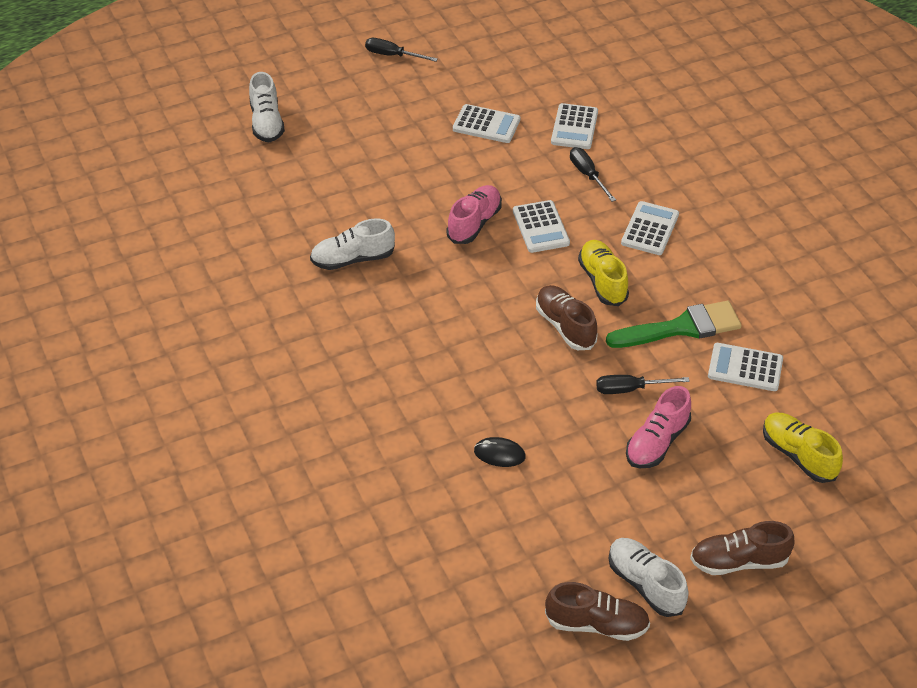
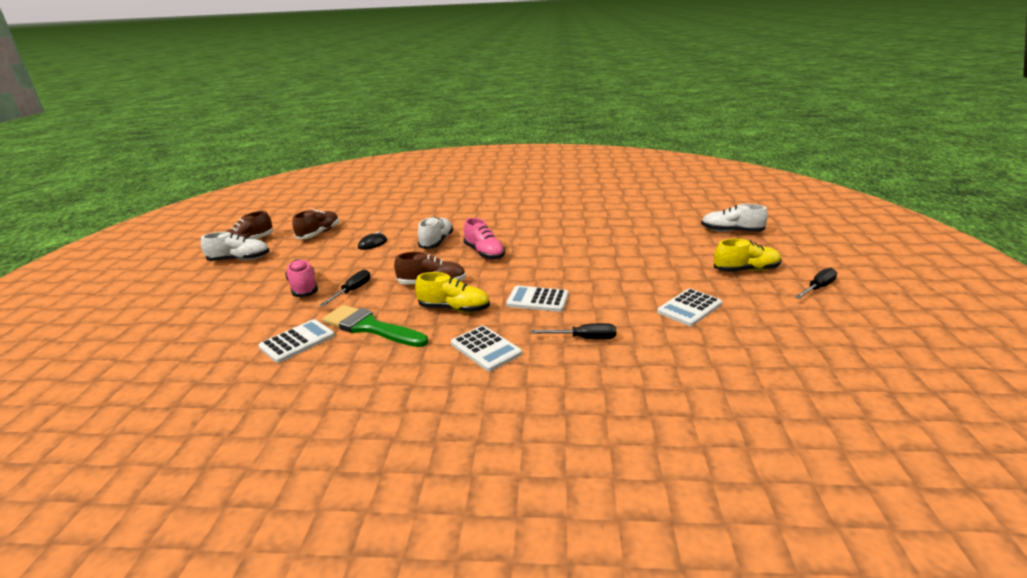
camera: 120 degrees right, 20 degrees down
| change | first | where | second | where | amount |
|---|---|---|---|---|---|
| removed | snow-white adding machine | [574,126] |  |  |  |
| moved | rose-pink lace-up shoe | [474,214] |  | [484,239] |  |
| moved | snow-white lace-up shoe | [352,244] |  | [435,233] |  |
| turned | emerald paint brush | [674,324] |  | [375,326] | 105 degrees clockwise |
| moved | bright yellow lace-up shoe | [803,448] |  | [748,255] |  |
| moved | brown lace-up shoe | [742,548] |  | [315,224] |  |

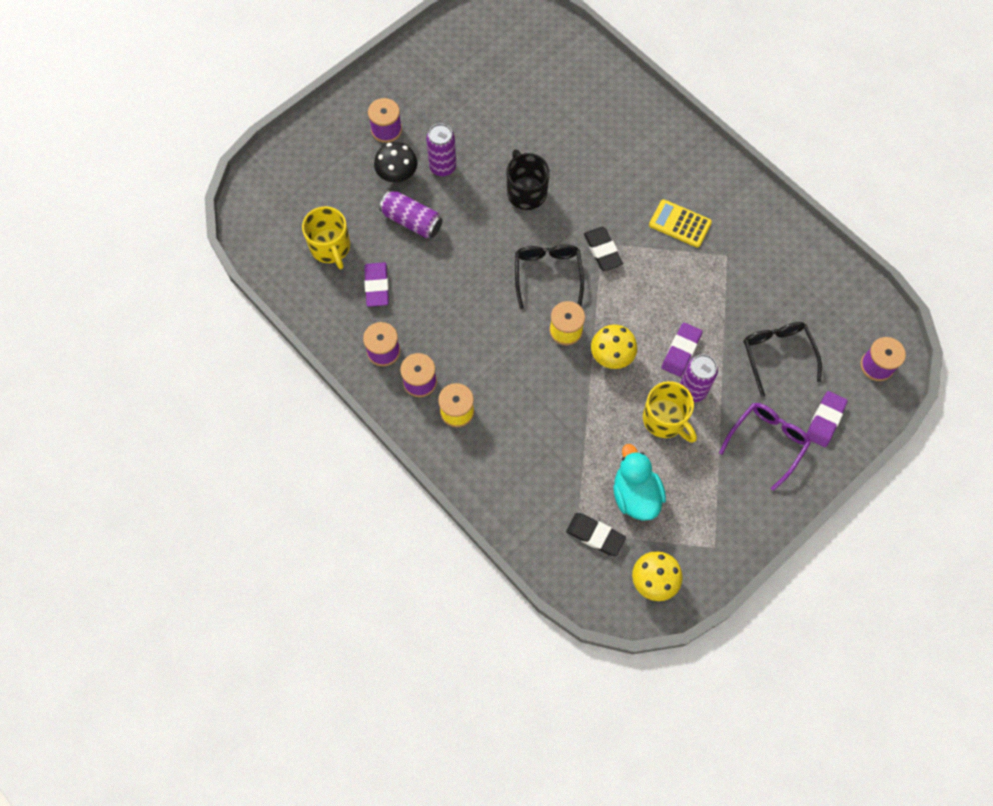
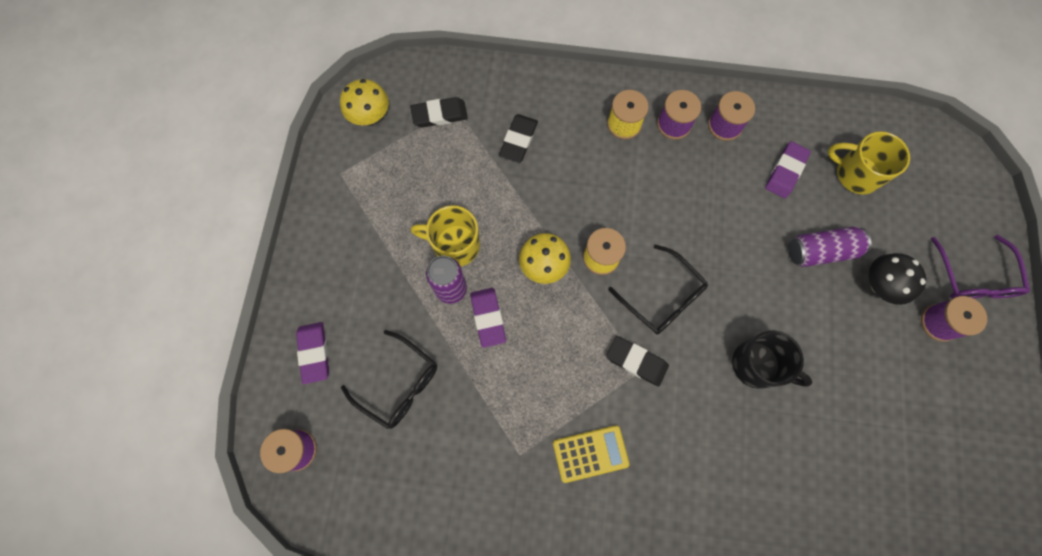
camera: 140 degrees right, 5 degrees up
| change | first | where | second | where | amount |
|---|---|---|---|---|---|
| removed | royal purple can | [441,150] |  |  |  |
| turned | royal purple gum eraser | [376,284] |  | [788,169] | 75 degrees clockwise |
| moved | royal purple spectacles | [765,447] |  | [980,267] |  |
| removed | teal rubber duck | [639,482] |  |  |  |
| added |  |  | ebony gum eraser | [518,138] |  |

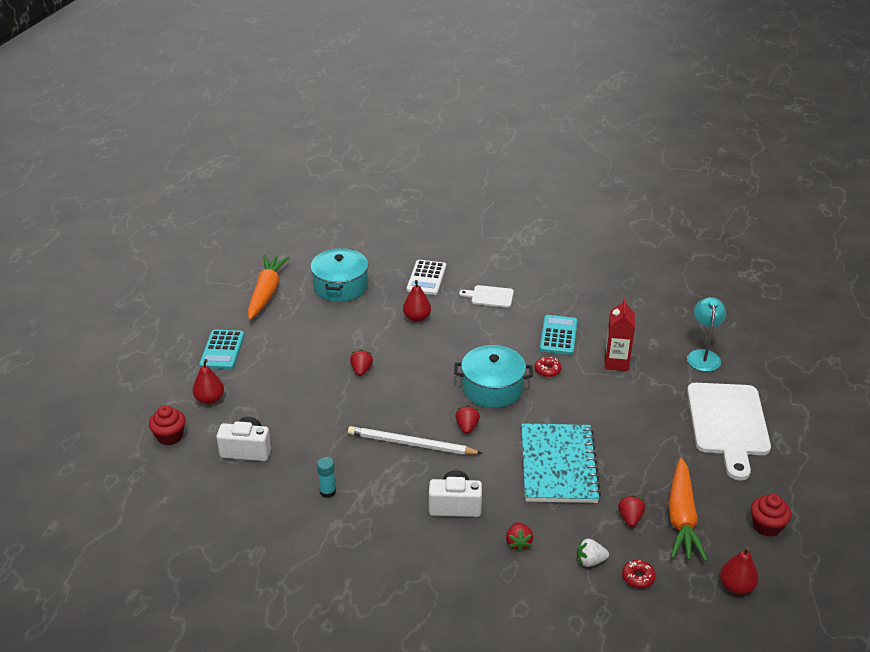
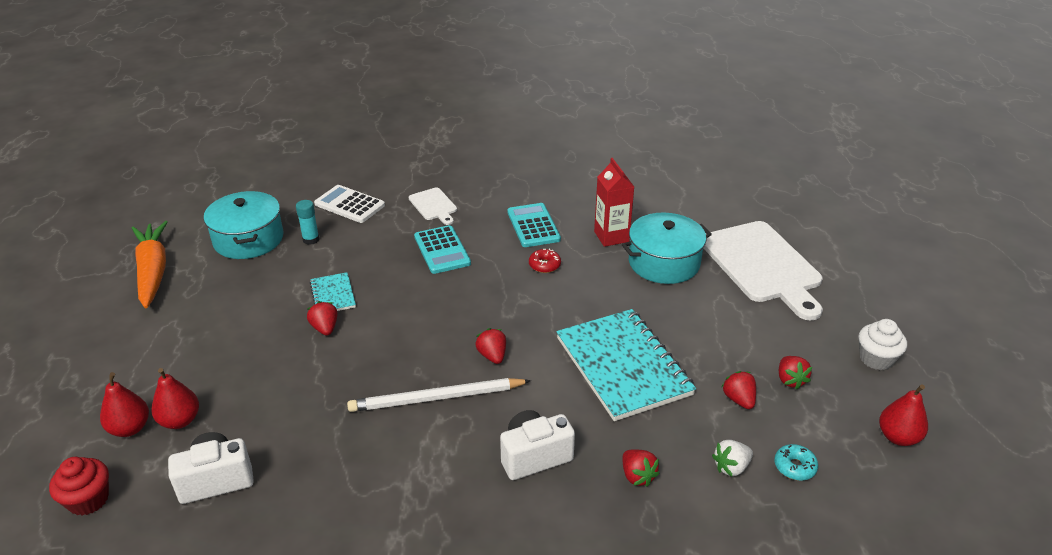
camera: 25 degrees left, 0 degrees up
| change | first | where | second | where | amount |
|---|---|---|---|---|---|
| turned | snow-white adding machine | [426,277] |  | [349,204] | 135 degrees clockwise |
| moved | scarlet pear fruit | [417,301] |  | [175,398] |  |
| turned | snow-white cutting board | [486,296] |  | [433,206] | 105 degrees counterclockwise |
| removed | teal lamp | [706,334] |  |  |  |
| moved | teal adding machine | [222,349] |  | [442,249] |  |
| moved | teal cooking pot | [493,376] |  | [667,248] |  |
| moved | teal glue stick | [326,477] |  | [307,222] |  |
| replaced | orange-coloured root vegetable | [687,509] | scarlet strawberry | [795,373] |  |
| recoloured | scarlet cupcake | [771,515] | snow-white cupcake | [883,344] |  |
| recoloured | scarlet glazed donut | [639,574] | teal glazed donut | [796,462] |  |
| added |  |  | teal exercise book | [333,291] |  |

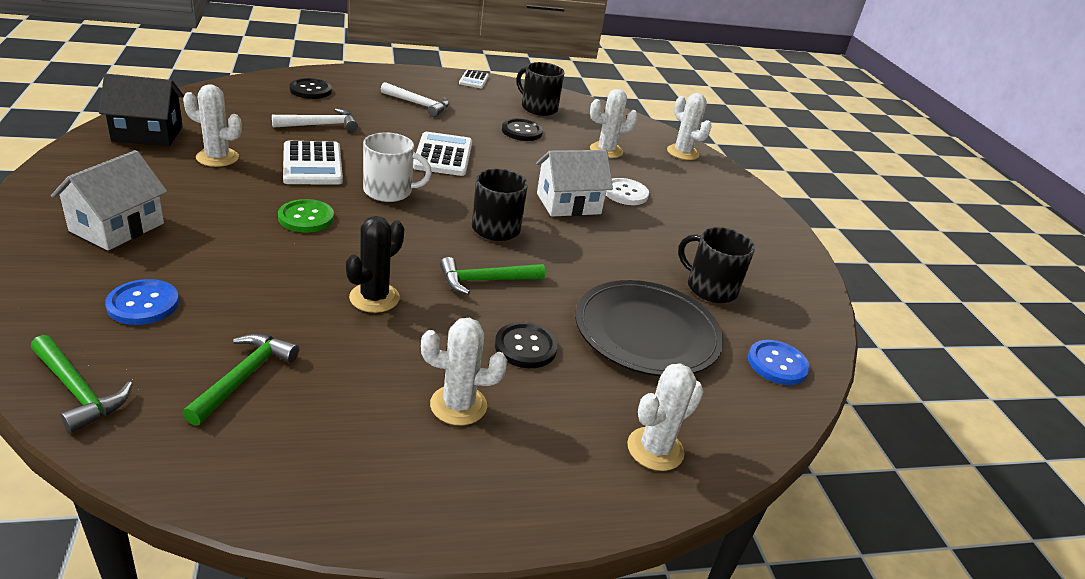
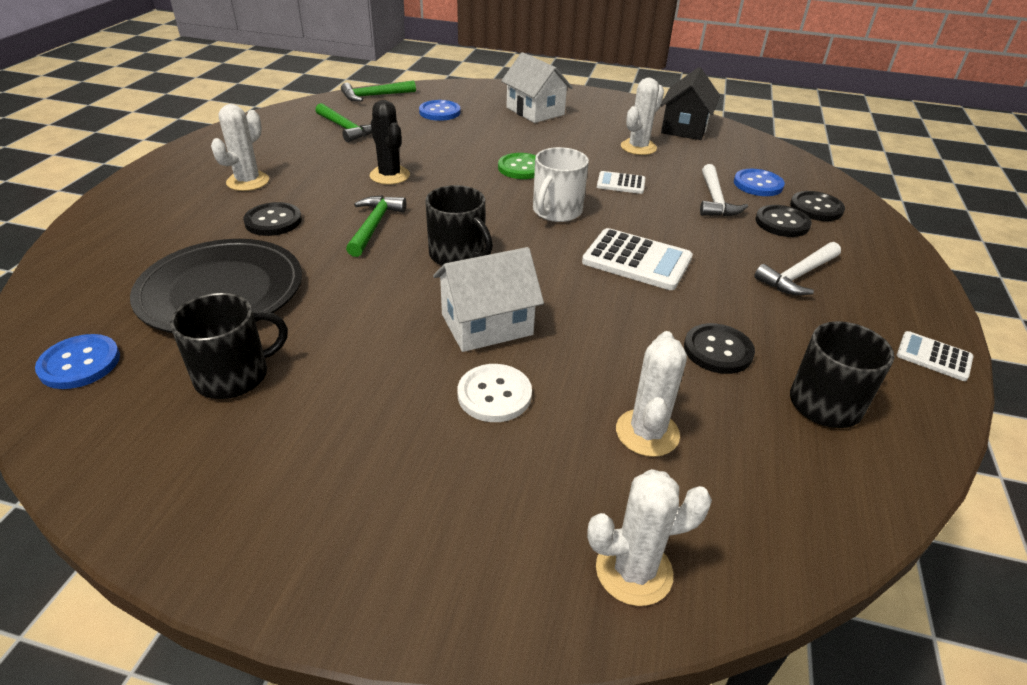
camera: 120 degrees right, 5 degrees up
| change | first | where | second | where | amount |
|---|---|---|---|---|---|
| resized | snow-white adding machine | [313,163] |  | [621,182] | x0.57 |
| turned | snow-white cottage | [574,183] |  | [488,299] | 60 degrees clockwise |
| removed | snow-white cactus | [665,417] |  |  |  |
| added |  |  | blue shirt button | [759,182] |  |
| added |  |  | ebony shirt button | [783,221] |  |

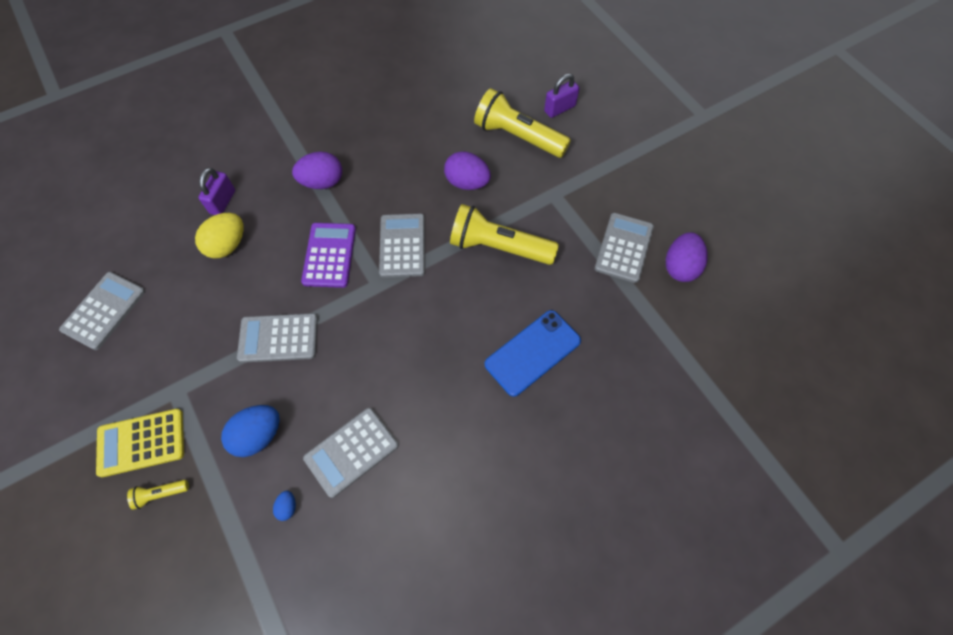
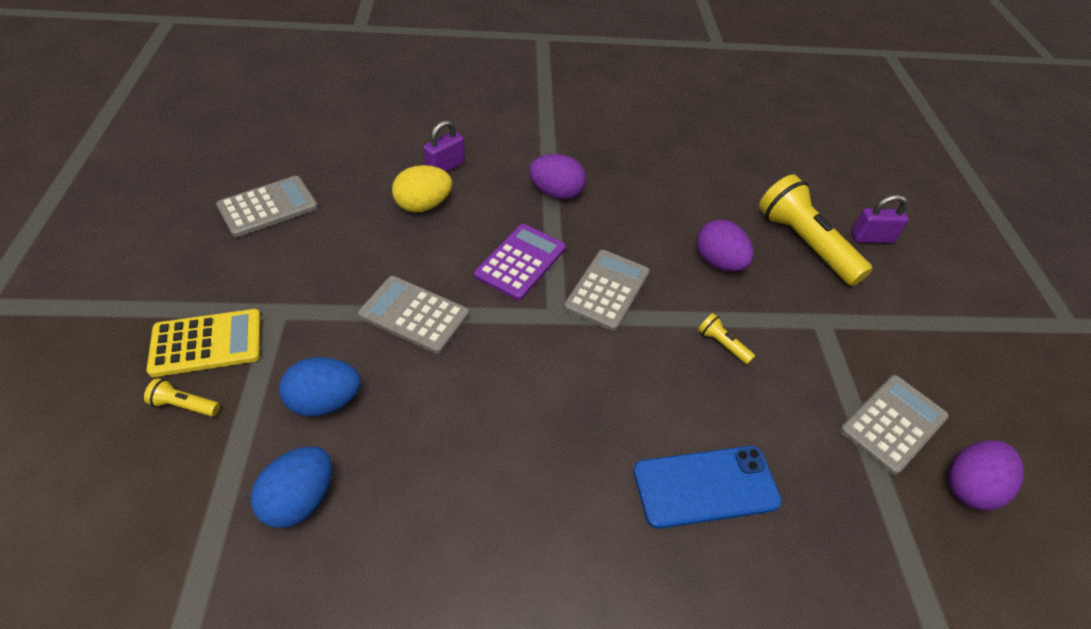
camera: 25 degrees right, 15 degrees down
| change | first | where | second | where | amount |
|---|---|---|---|---|---|
| resized | bright yellow torch | [504,234] |  | [726,339] | x0.42 |
| removed | ash-grey adding machine | [351,453] |  |  |  |
| turned | bright yellow adding machine | [140,443] |  | [204,343] | 150 degrees clockwise |
| resized | blue egg | [284,506] |  | [291,487] | x2.14 |

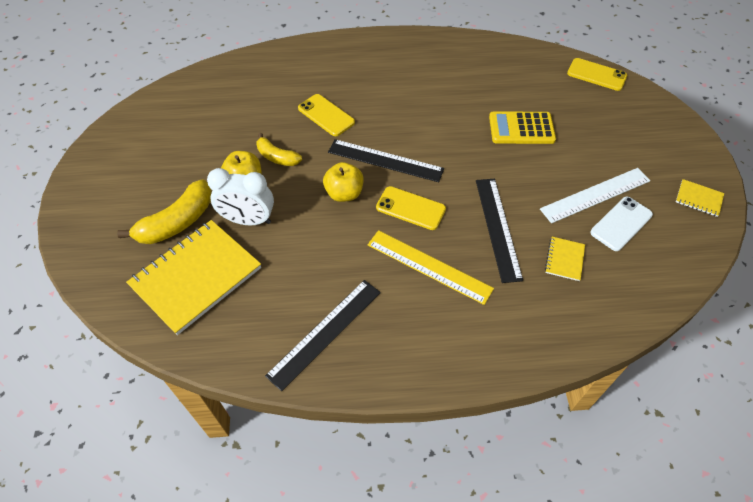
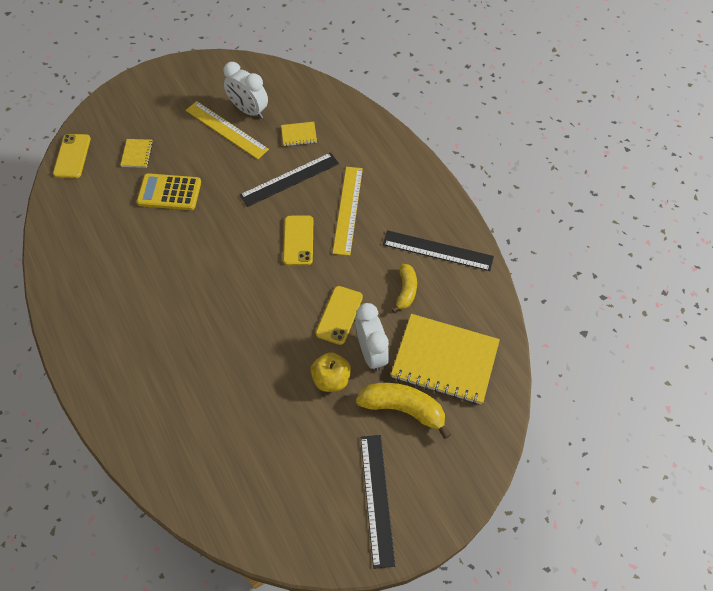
camera: 115 degrees left, 5 degrees up
| change | first | where | second | where | amount |
|---|---|---|---|---|---|
| moved | bright yellow mobile phone | [326,115] |  | [339,315] |  |
| turned | bright yellow adding machine | [522,127] |  | [169,191] | 120 degrees clockwise |
| moved | bright yellow banana | [279,149] |  | [404,288] |  |
| moved | ebony ruler | [386,160] |  | [378,502] |  |
| removed | bright yellow apple | [343,182] |  |  |  |
| recoloured | snow-white ruler | [595,195] | bright yellow ruler | [227,130] |  |
| moved | bright yellow exercise book | [700,198] |  | [136,153] |  |
| replaced | snow-white mobile phone | [621,224] | snow-white alarm clock | [245,90] |  |

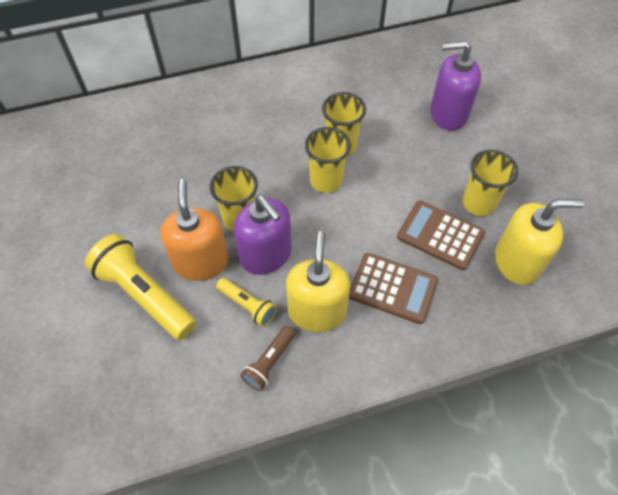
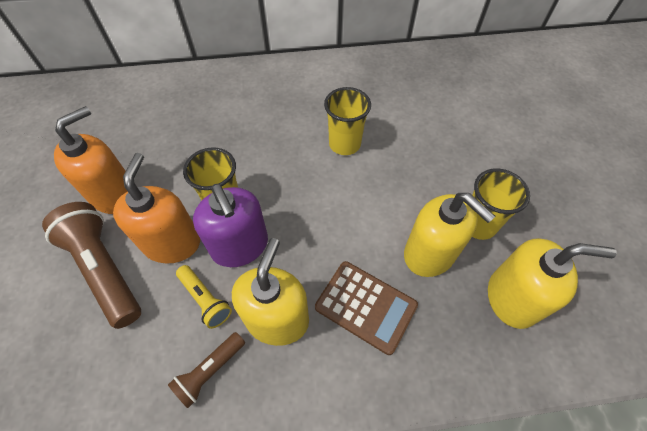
camera: 10 degrees right, 0 degrees up
| change | first | where | second | where | amount |
|---|---|---|---|---|---|
| removed | royal purple soap dispenser | [455,85] |  |  |  |
| removed | bright yellow cup | [328,160] |  |  |  |
| replaced | brown adding machine | [441,235] | bright yellow soap dispenser | [449,235] |  |
| recoloured | bright yellow torch | [140,287] | brown torch | [91,265] |  |
| added |  |  | orange-coloured soap dispenser | [91,160] |  |

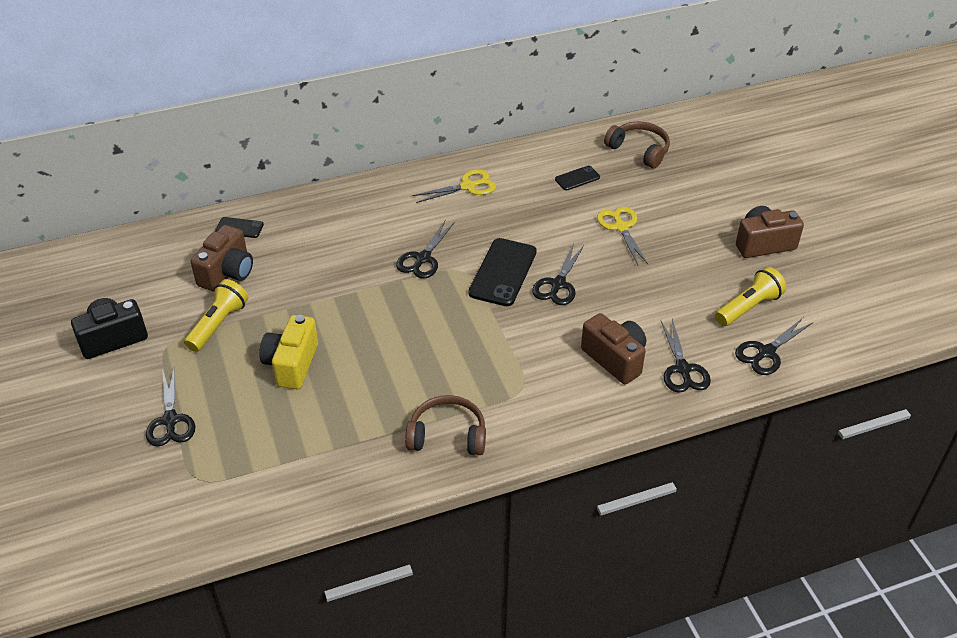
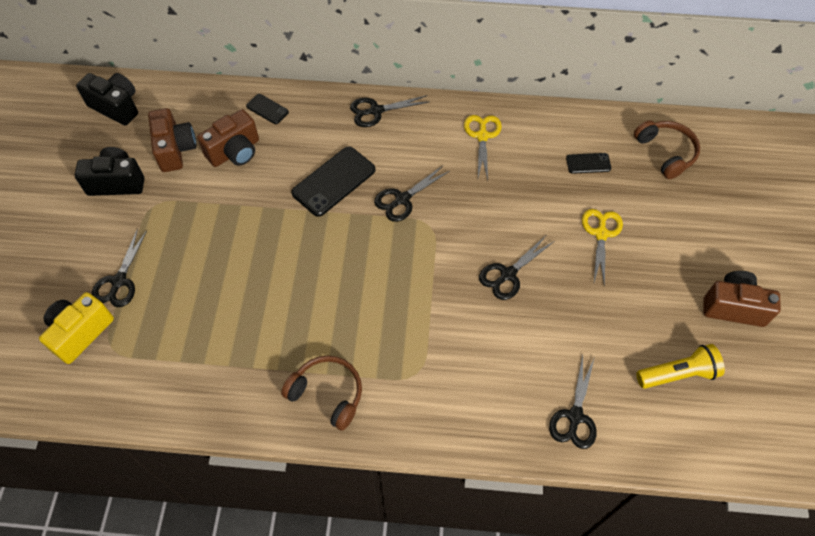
camera: 25 degrees right, 15 degrees up
| change | first | where | second | where | amount |
|---|---|---|---|---|---|
| turned | bright yellow pair of scissors | [454,186] |  | [483,147] | 90 degrees counterclockwise |
| moved | ebony mobile phone | [502,272] |  | [333,181] |  |
| removed | bright yellow torch | [216,315] |  |  |  |
| moved | brown photo camera | [613,348] |  | [172,140] |  |
| moved | bright yellow photo camera | [288,352] |  | [76,328] |  |
| moved | ebony pair of scissors | [774,346] |  | [389,111] |  |
| added |  |  | ebony photo camera | [107,99] |  |

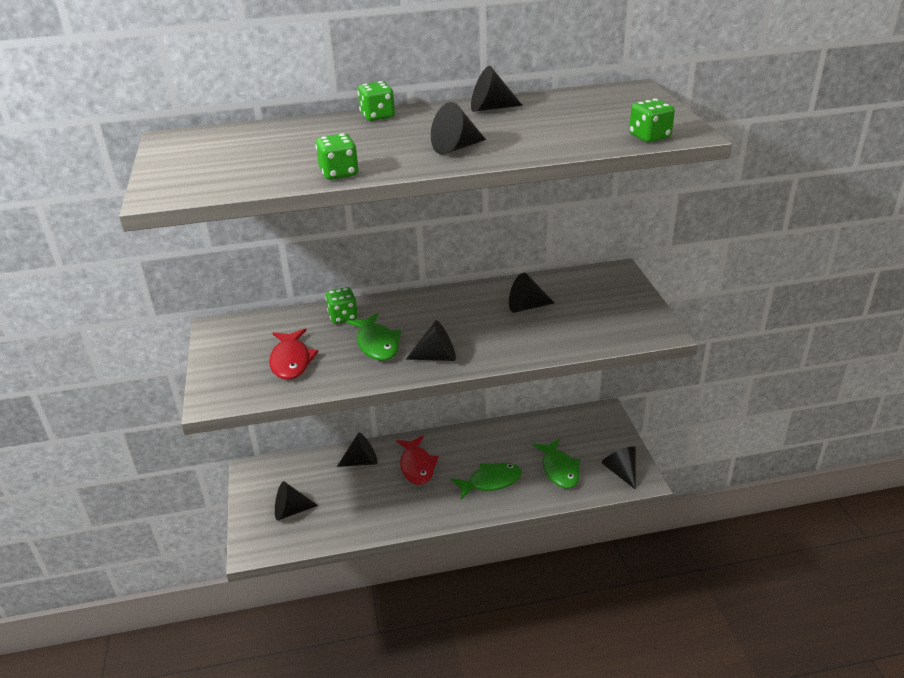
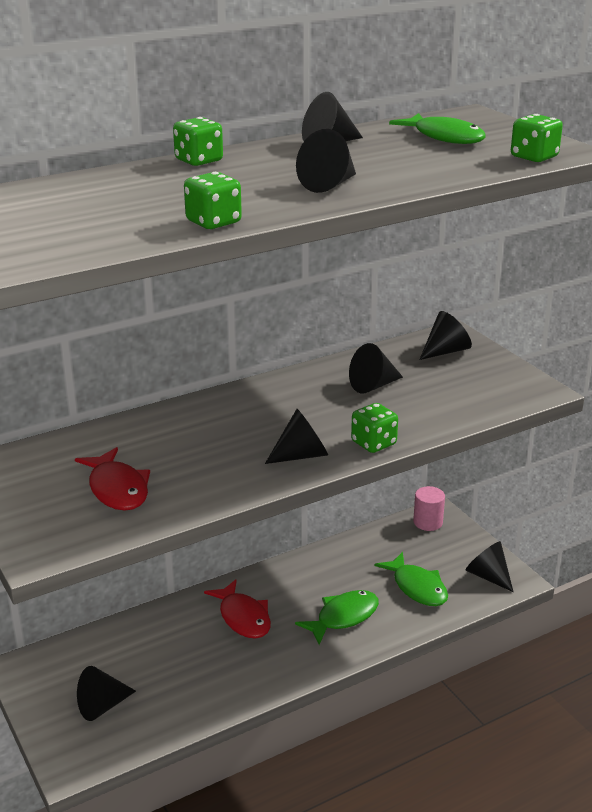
camera: 20 degrees left, 5 degrees down
| change | first | where | second | where | amount |
|---|---|---|---|---|---|
| moved | emerald dice | [341,305] |  | [374,428] |  |
| moved | emerald toy fish | [374,337] |  | [437,128] |  |
| moved | ebony solid cone | [357,450] |  | [445,335] |  |
| added |  |  | rose-pink cylinder shape | [429,508] |  |

